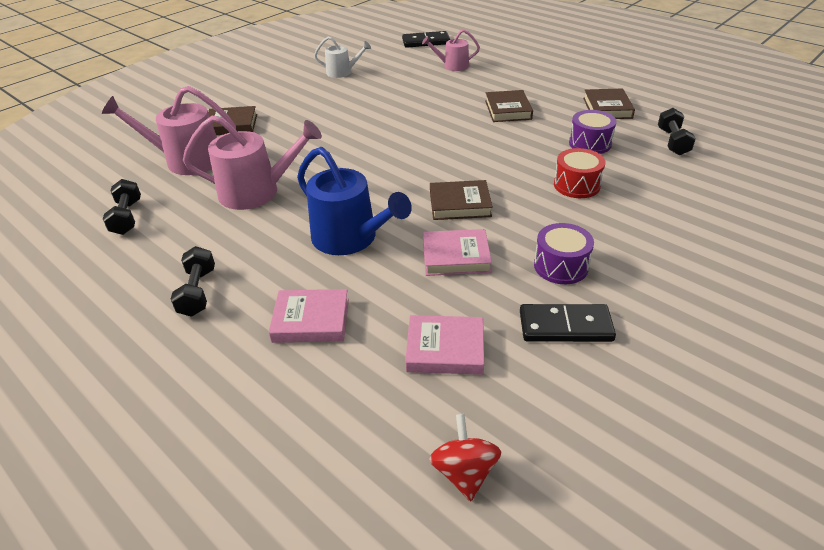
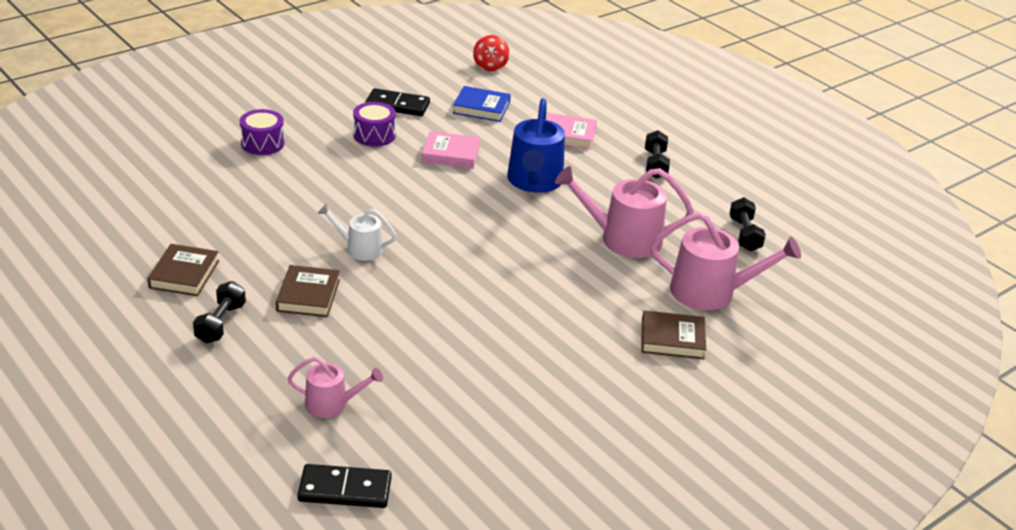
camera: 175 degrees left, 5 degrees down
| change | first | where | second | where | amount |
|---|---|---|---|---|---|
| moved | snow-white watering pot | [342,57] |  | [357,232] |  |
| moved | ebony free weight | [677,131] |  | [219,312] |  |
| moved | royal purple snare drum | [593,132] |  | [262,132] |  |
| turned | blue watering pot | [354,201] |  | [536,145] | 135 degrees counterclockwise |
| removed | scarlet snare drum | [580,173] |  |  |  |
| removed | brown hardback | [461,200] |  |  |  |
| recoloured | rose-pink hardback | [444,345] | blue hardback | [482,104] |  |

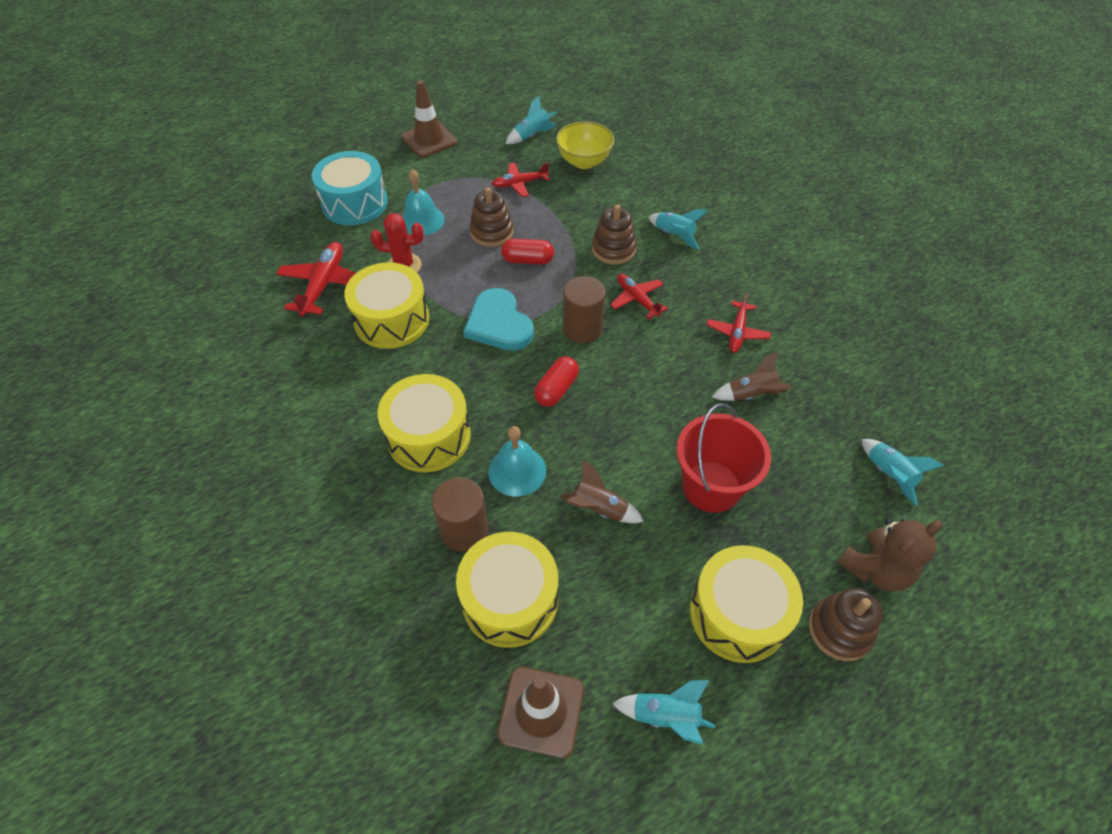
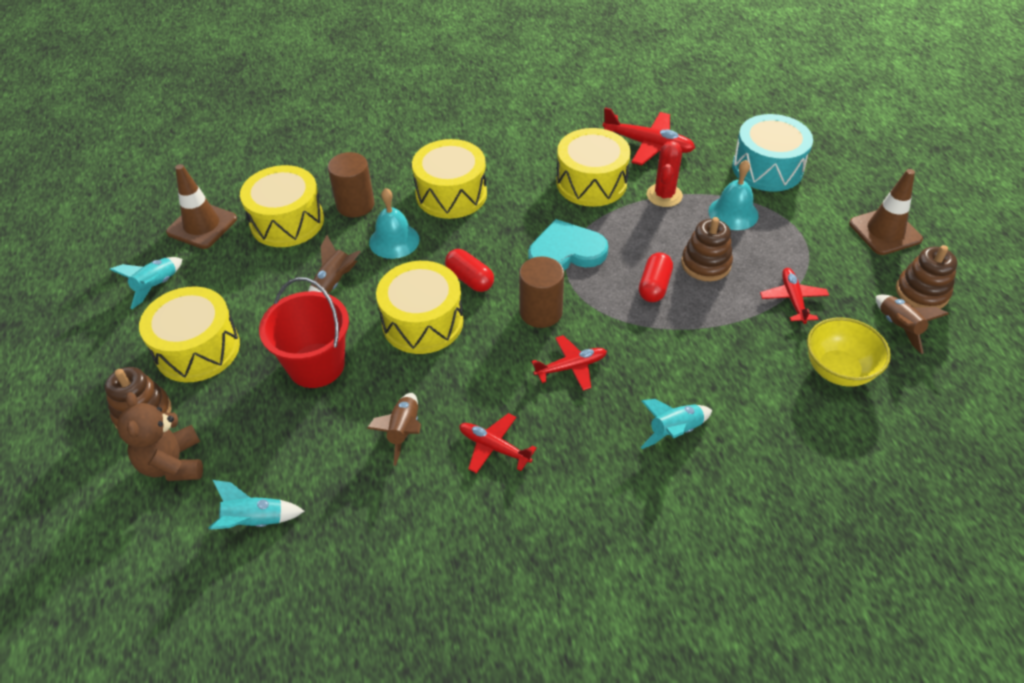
camera: 105 degrees right, 5 degrees down
| change | first | where | second | where | amount |
|---|---|---|---|---|---|
| recoloured | teal spaceship | [531,119] | brown spaceship | [912,324] |  |
| moved | brown stacking rings | [614,234] |  | [926,277] |  |
| added |  |  | bright yellow snare drum | [419,307] |  |

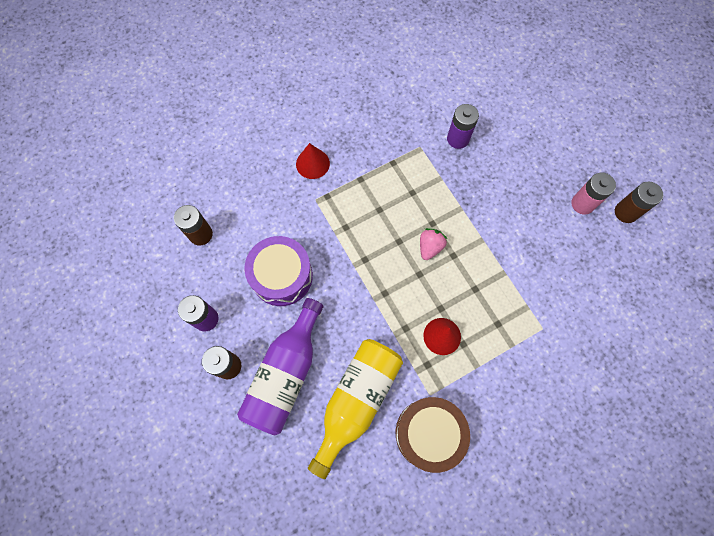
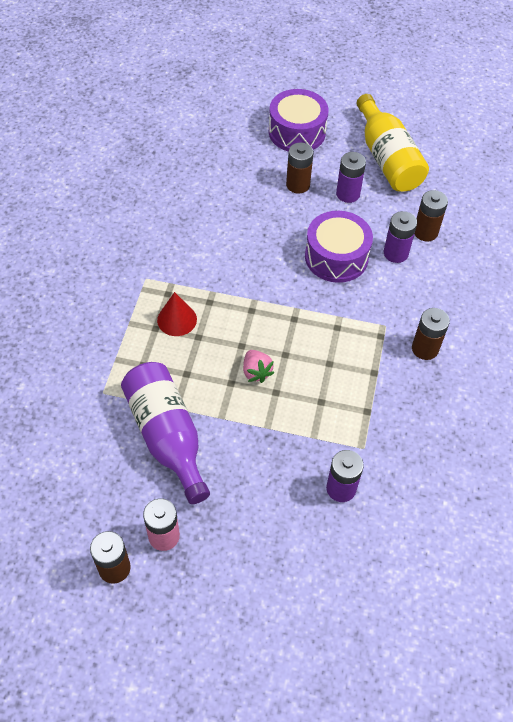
camera: 130 degrees right, 15 degrees down
| change | first | where | second | where | amount |
|---|---|---|---|---|---|
| replaced | scarlet solid cone | [313,161] | brown power cell | [431,334] |  |
| moved | royal purple flask | [280,366] |  | [165,433] |  |
| moved | bright yellow flask | [355,409] |  | [393,143] |  |
| removed | brown snare drum | [433,435] |  |  |  |
| added |  |  | royal purple snare drum | [298,120] |  |
| added |  |  | royal purple power cell | [400,237] |  |

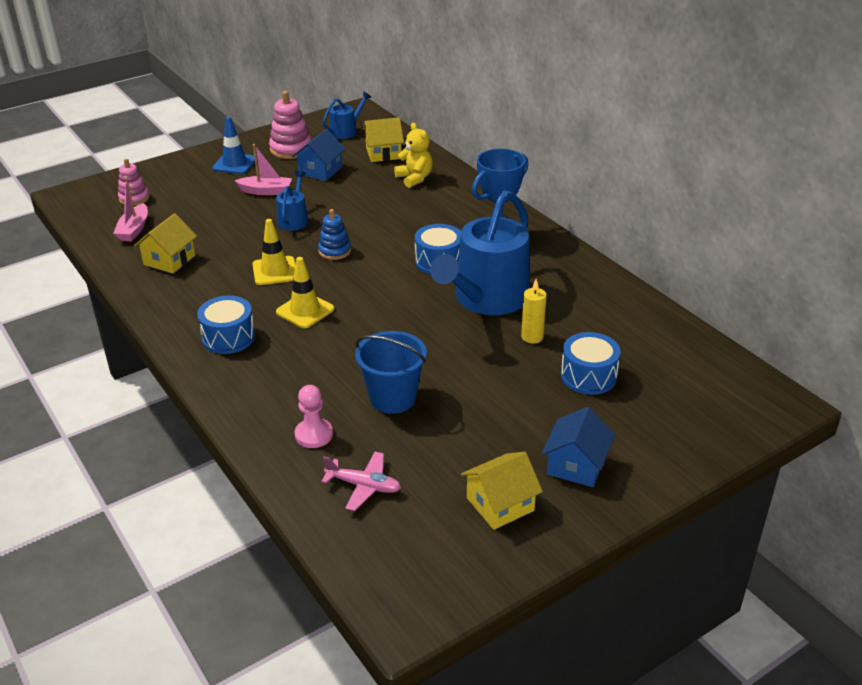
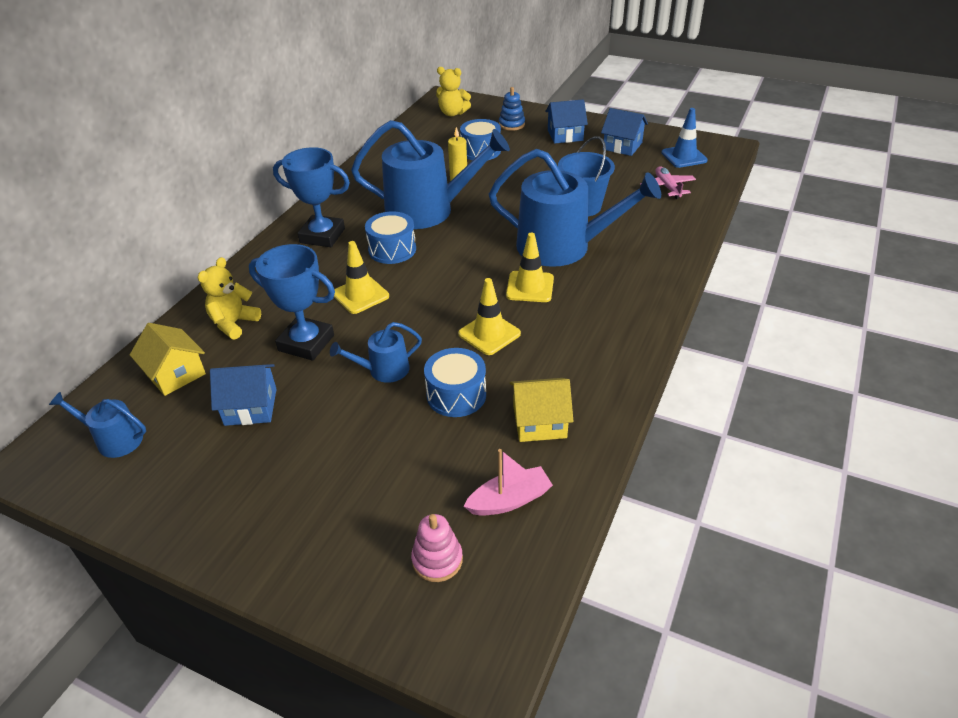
camera: 120 degrees left, 5 degrees up
| change | first | where | second | where | amount |
|---|---|---|---|---|---|
| removed | rose-pink stacking rings | [290,125] |  |  |  |
| moved | blue traffic cone | [233,145] |  | [684,138] |  |
| removed | rose-pink boat | [263,169] |  |  |  |
| moved | blue stacking rings | [334,234] |  | [512,109] |  |
| moved | blue snare drum | [226,325] |  | [455,382] |  |
| removed | rose-pink chess pawn | [313,416] |  |  |  |
| recoloured | bright yellow cottage | [502,491] | blue cottage | [624,132] |  |
| added |  |  | bright yellow stuffed bear | [453,91] |  |
| added |  |  | blue watering pot | [575,208] |  |
| added |  |  | bright yellow traffic cone | [361,277] |  |
| added |  |  | blue prize cup | [292,302] |  |

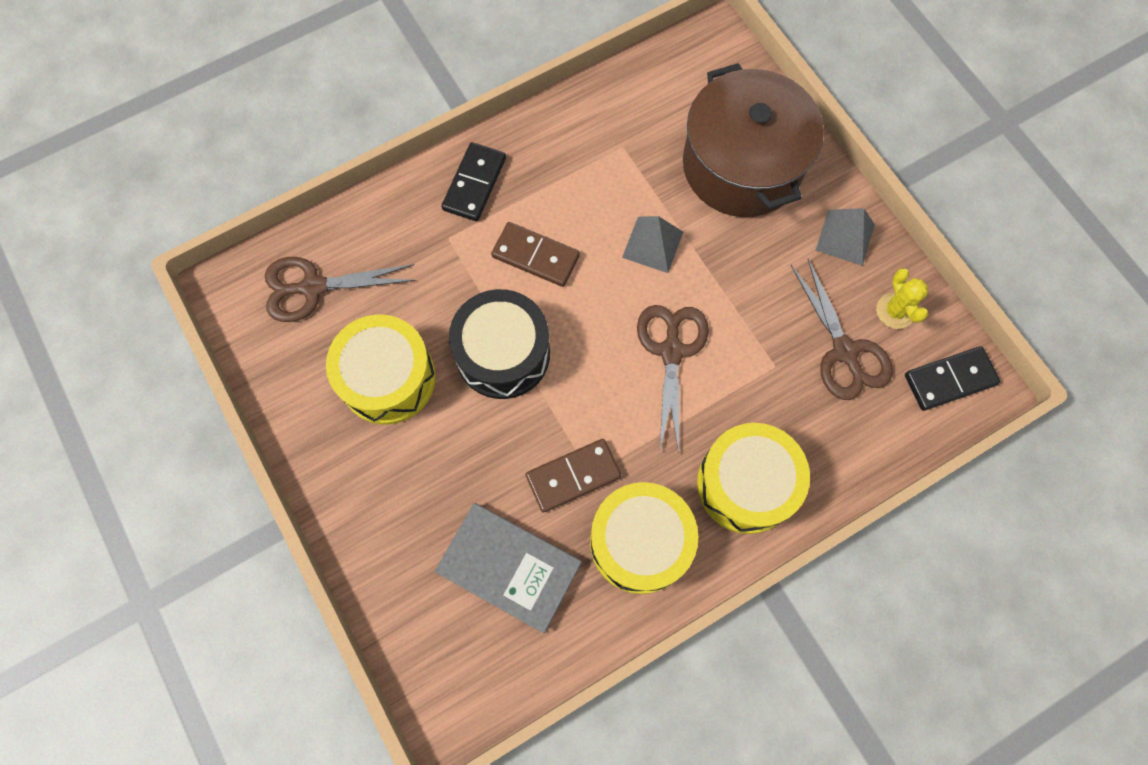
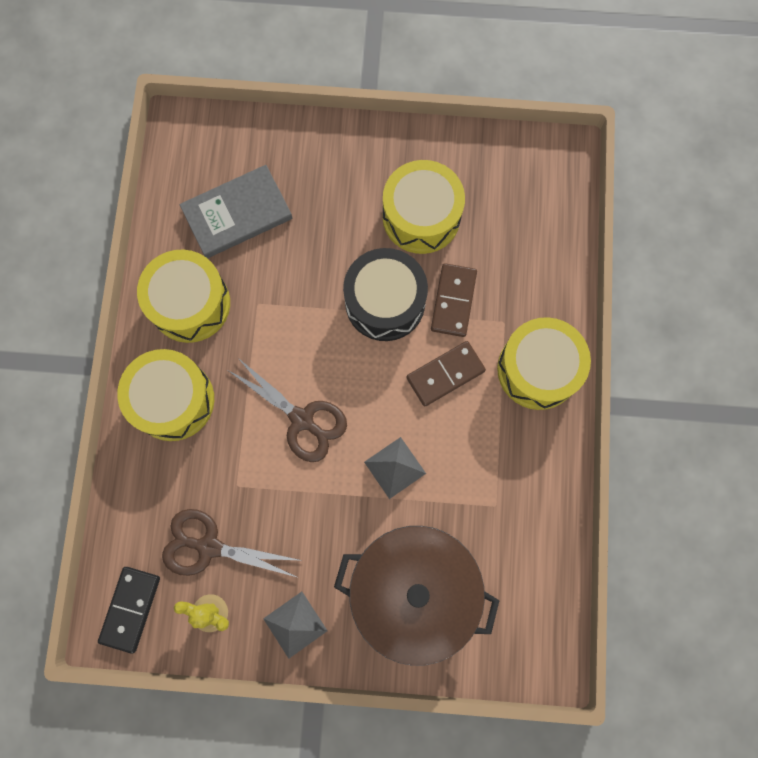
camera: 125 degrees right, 5 degrees up
| change | first | where | second | where | amount |
|---|---|---|---|---|---|
| replaced | ebony domino piece | [473,181] | bright yellow snare drum | [544,363] |  |
| removed | brown pair of scissors | [340,289] |  |  |  |
| moved | brown domino piece | [573,476] |  | [454,300] |  |

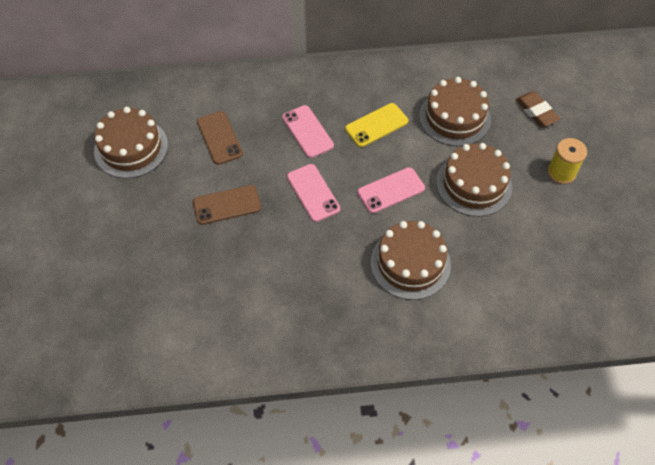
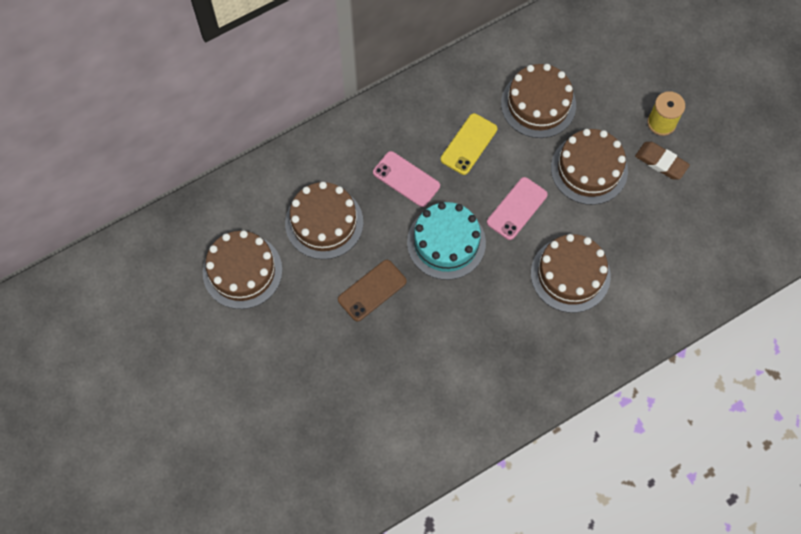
camera: 25 degrees left, 10 degrees up
| change | first | where | second | where | amount |
|---|---|---|---|---|---|
| moved | brown gum eraser | [538,109] |  | [662,160] |  |
| replaced | brown mobile phone | [220,138] | brown gateau | [324,220] |  |
| replaced | rose-pink mobile phone | [313,193] | teal gateau | [446,241] |  |

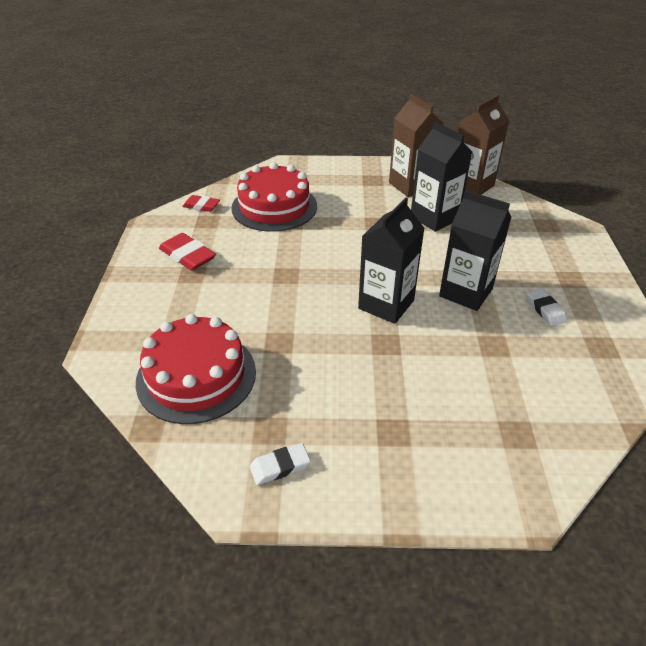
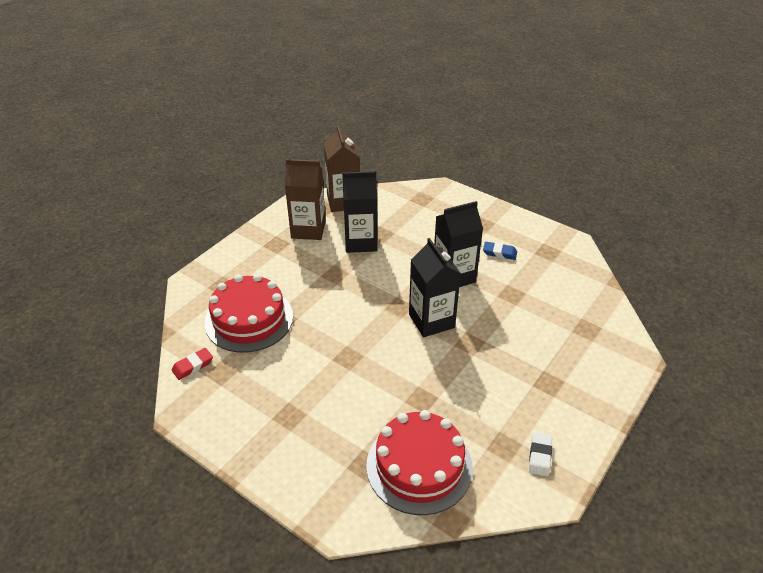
camera: 55 degrees left, 0 degrees up
| change | first | where | second | where | amount |
|---|---|---|---|---|---|
| removed | scarlet gum eraser | [187,252] |  |  |  |
| recoloured | snow-white gum eraser | [547,307] | blue gum eraser | [500,251] |  |

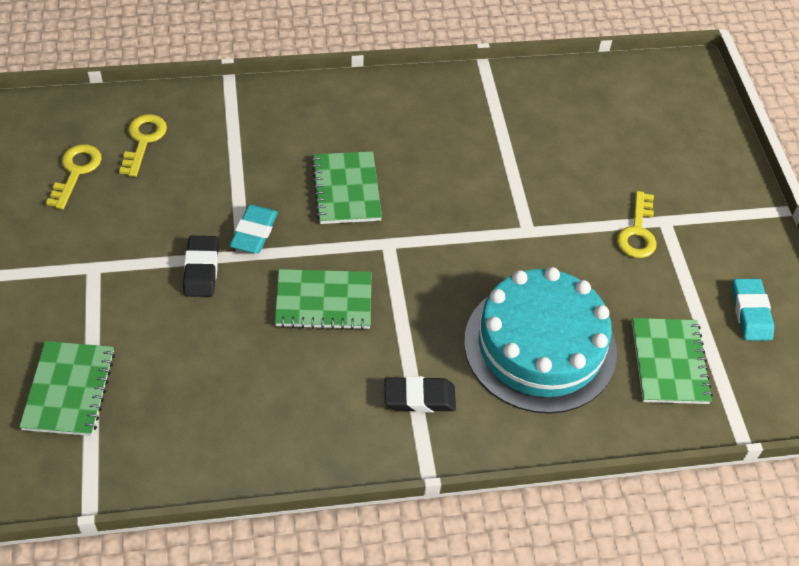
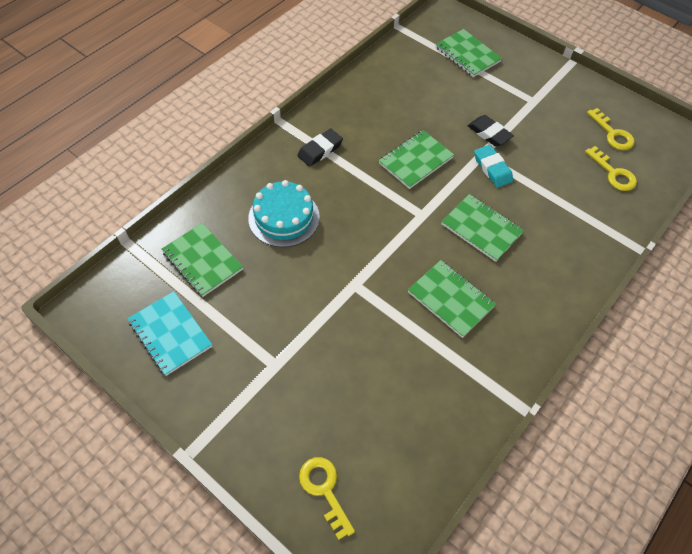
camera: 140 degrees right, 5 degrees up
| change | first | where | second | where | amount |
|---|---|---|---|---|---|
| moved | bright yellow latchkey | [637,224] |  | [327,498] |  |
| resized | teal gateau | [540,340] |  | [284,213] | x0.66 |
| replaced | teal gum eraser | [753,310] | teal exercise book | [169,333] |  |
| added |  |  | emerald exercise book | [452,299] |  |

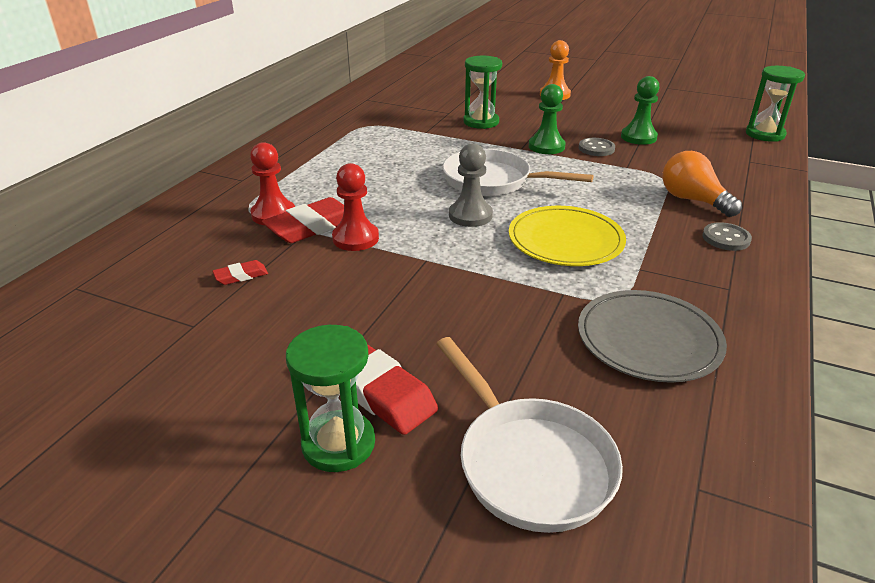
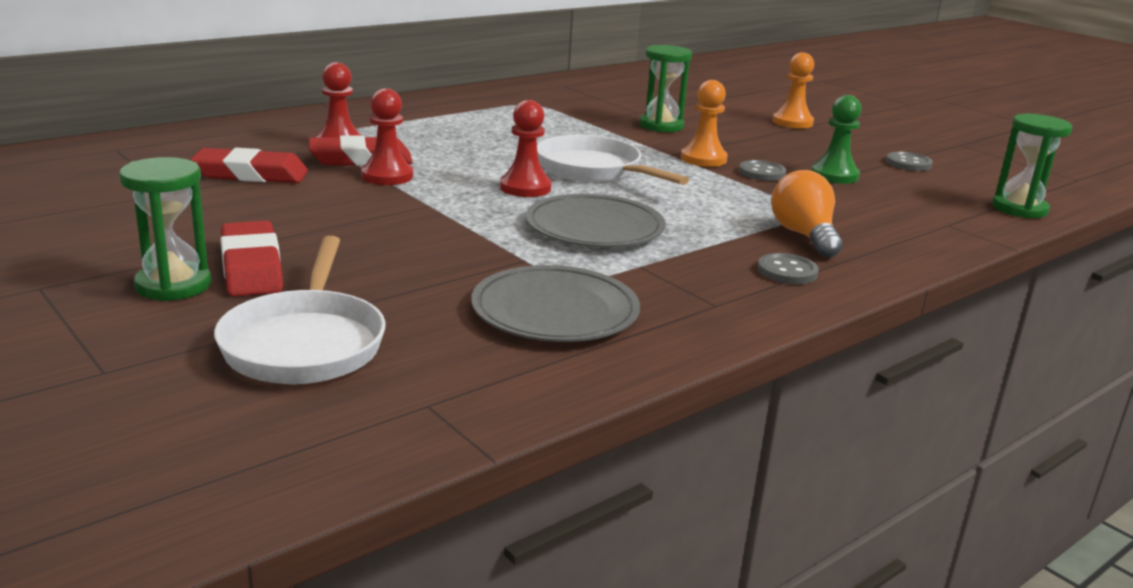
camera: 25 degrees right, 10 degrees down
| change | first | where | second | where | amount |
|---|---|---|---|---|---|
| recoloured | emerald chess pawn | [547,119] | orange-coloured chess pawn | [704,123] |  |
| recoloured | ash-grey chess pawn | [471,185] | scarlet chess pawn | [526,148] |  |
| recoloured | bright yellow plate | [567,236] | ash-grey plate | [596,220] |  |
| resized | scarlet gum eraser | [240,272] |  | [249,165] | x2.03 |
| added |  |  | ash-grey shirt button | [909,161] |  |

